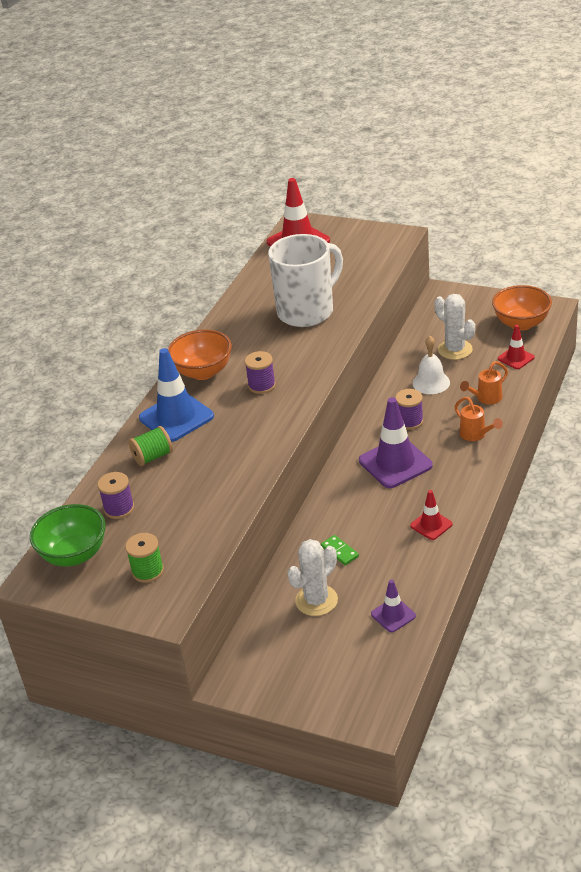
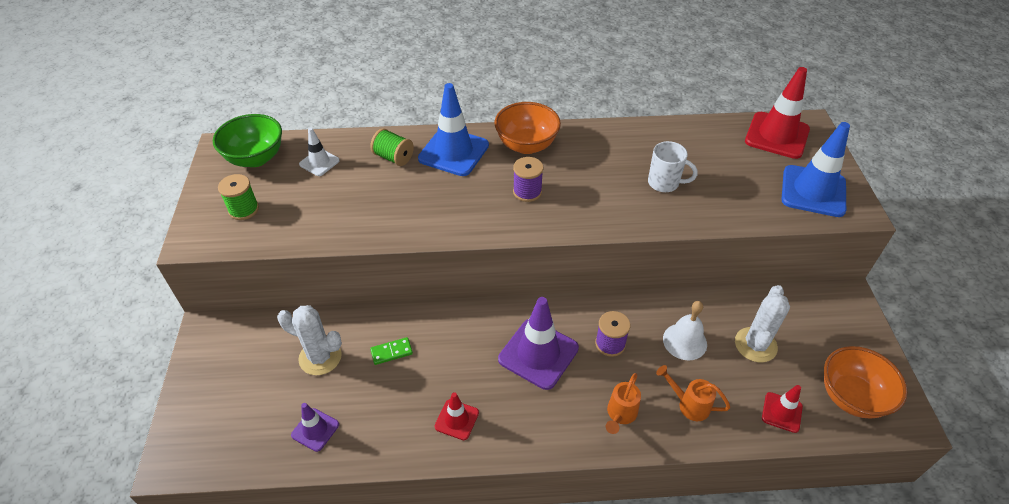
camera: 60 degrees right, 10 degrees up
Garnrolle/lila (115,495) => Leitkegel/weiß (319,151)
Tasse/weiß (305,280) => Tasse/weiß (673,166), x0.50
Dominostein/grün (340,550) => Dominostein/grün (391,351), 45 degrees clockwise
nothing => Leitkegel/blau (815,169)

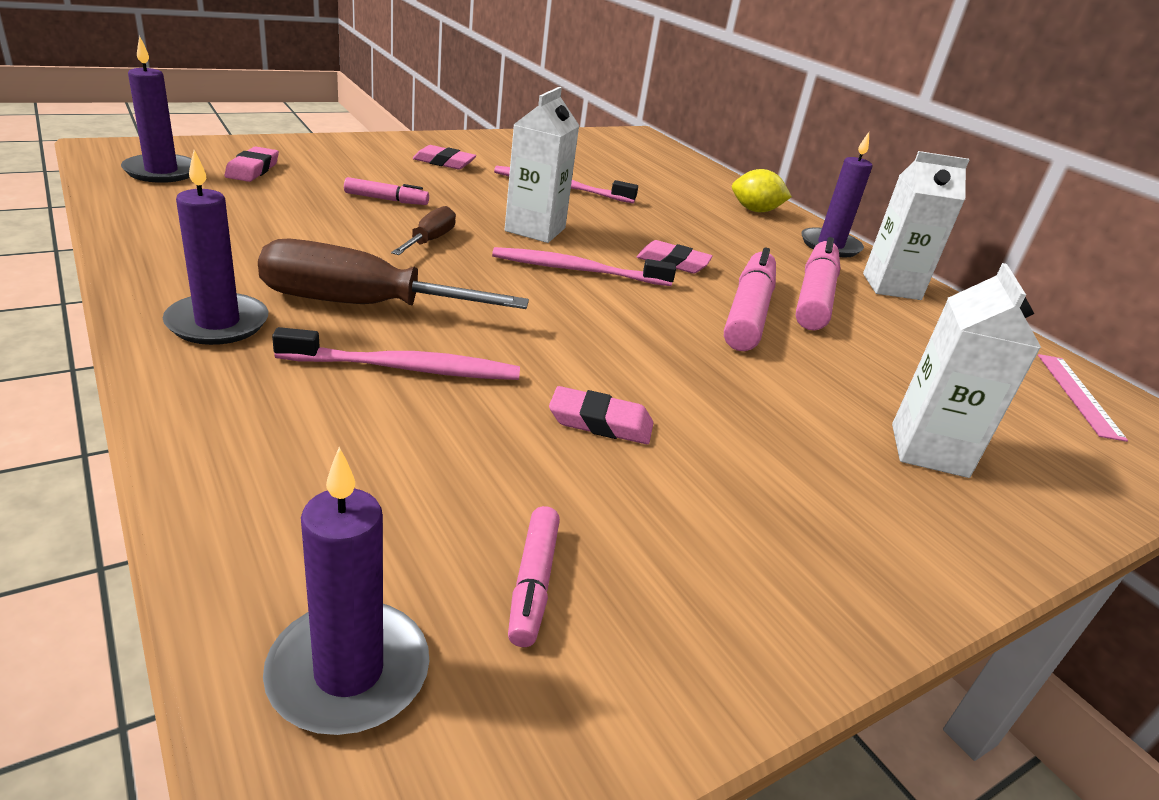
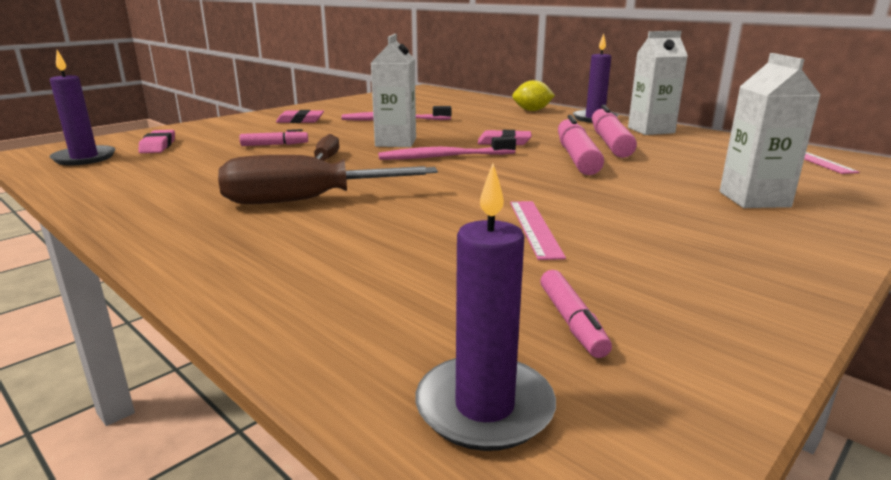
camera: 10 degrees left, 10 degrees down
Kerze/lila (215,247) => nothing
Zahnbürste/rosa (396,353) => nothing
Radiergummi/rosa (601,415) => Lineal/rosa (538,230)

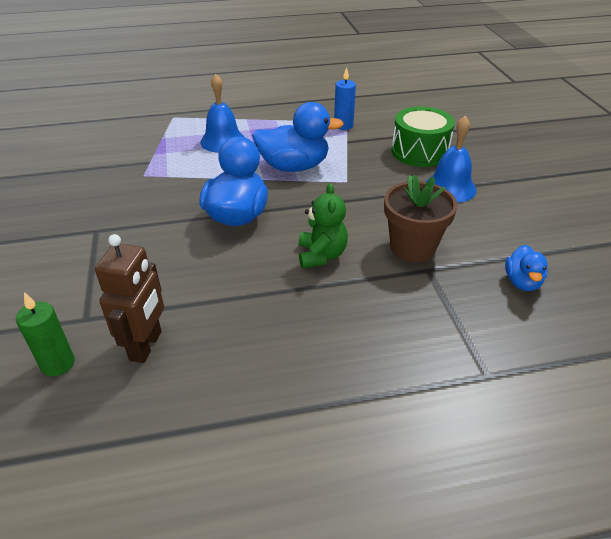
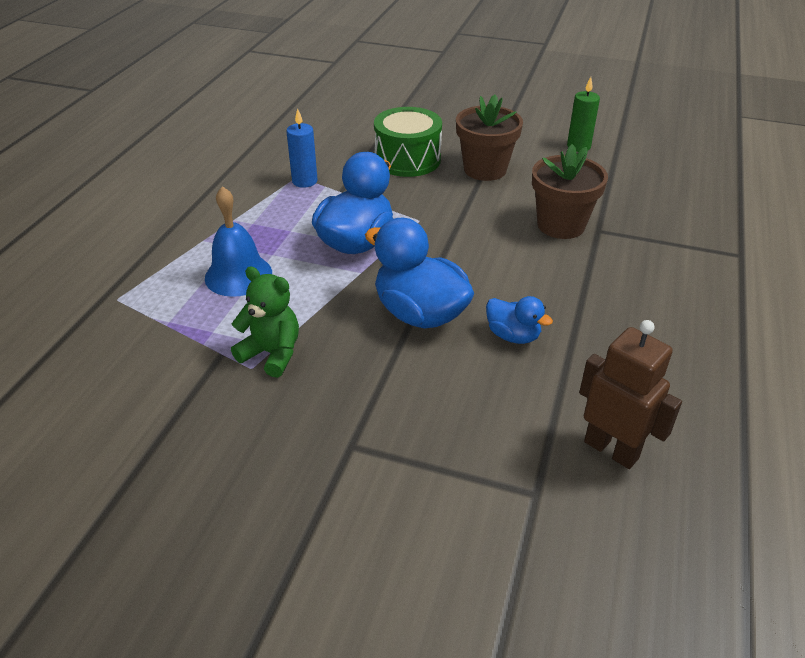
camera: 60 degrees left, 0 degrees up
Kerze/grün (45,334) => Kerze/grün (583,114), moved
Teddybär/grün (323,225) => Teddybär/grün (265,322), moved
Glocke/blau (451,159) => Blumentopf/braun (489,137)
Ente/blau (526,268) => Ente/blau (519,320), moved

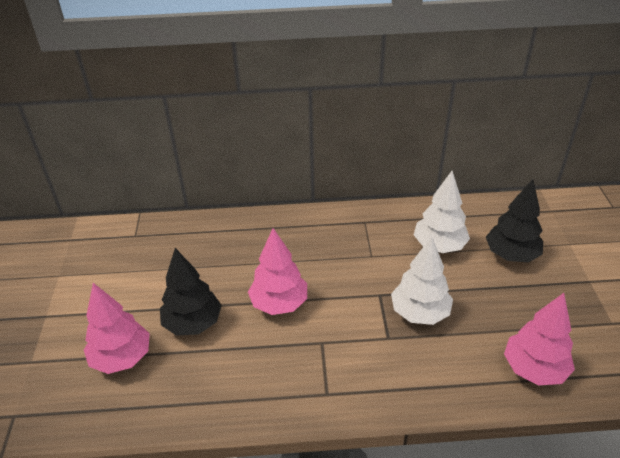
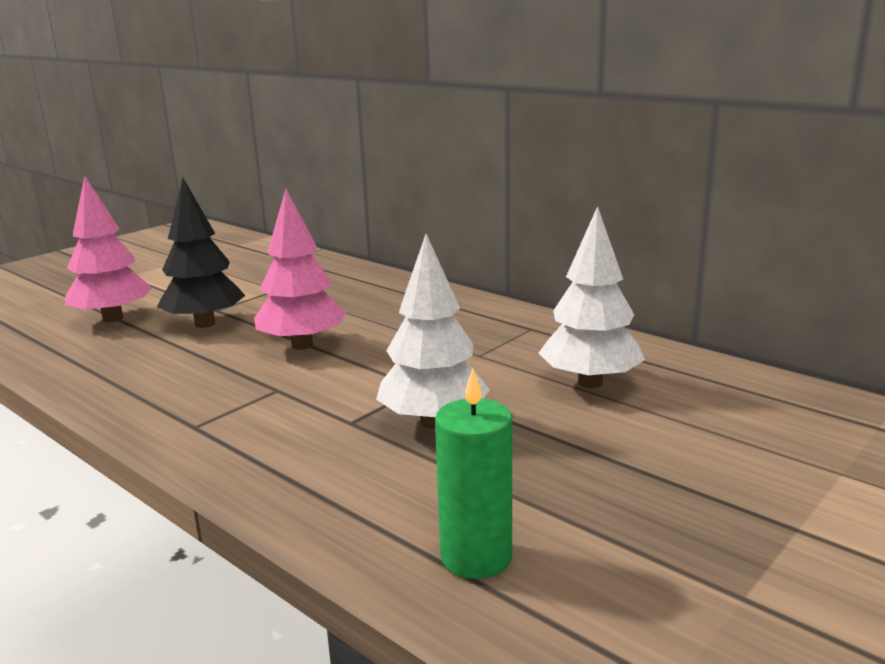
camera: 45 degrees right, 20 degrees down
Baum/schwarz (514,220) => nothing
Baum/rosa (539,339) => Kerze/grün (473,473)

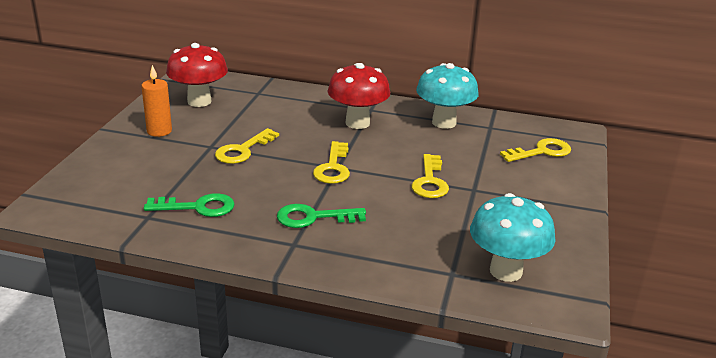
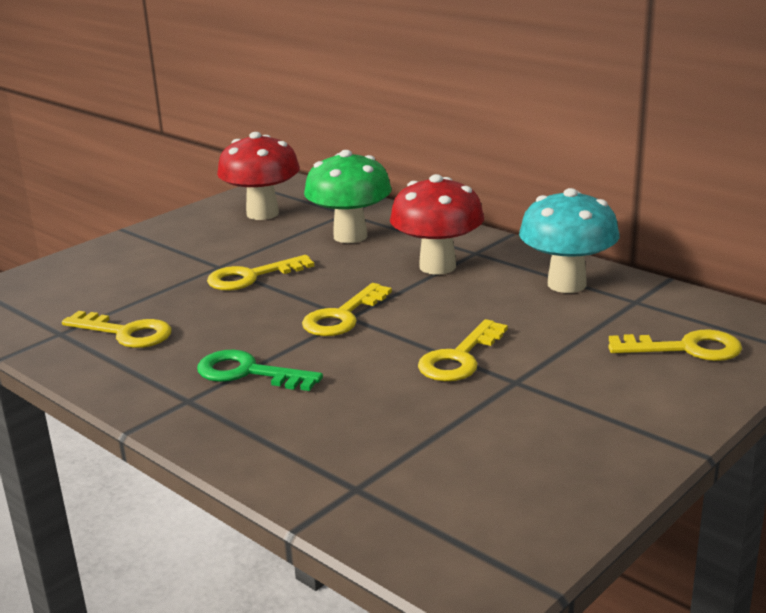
camera: 30 degrees right, 5 degrees down
Kerze/orange (156,101) => nothing
Schlüssel/grün (189,205) => Schlüssel/gelb (116,329)
Pilz/türkis (513,237) => nothing
nothing => Pilz/grün (348,196)

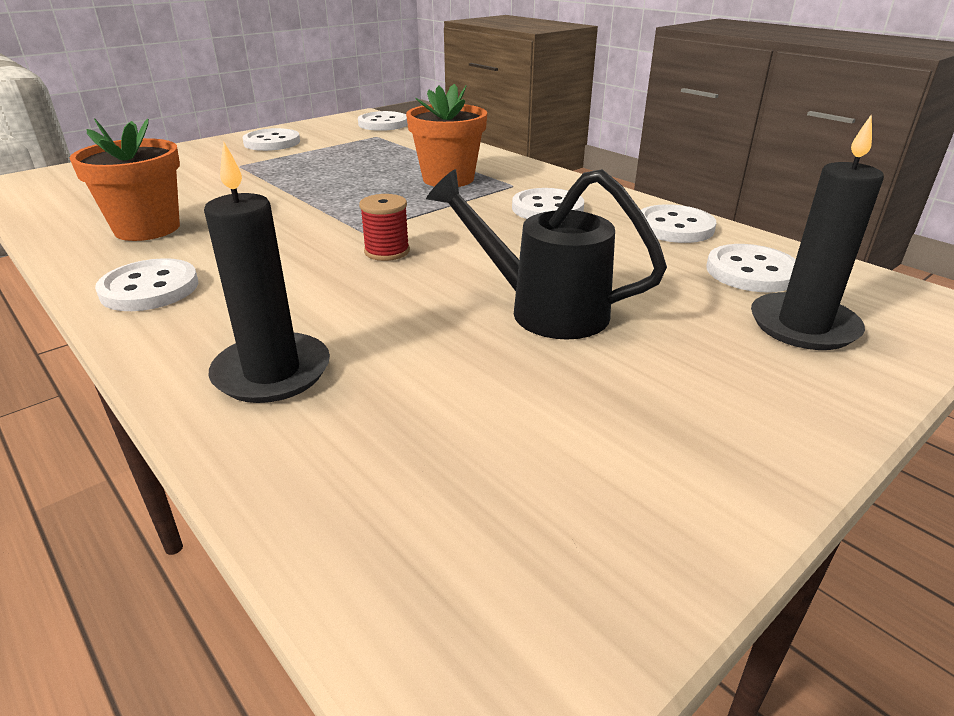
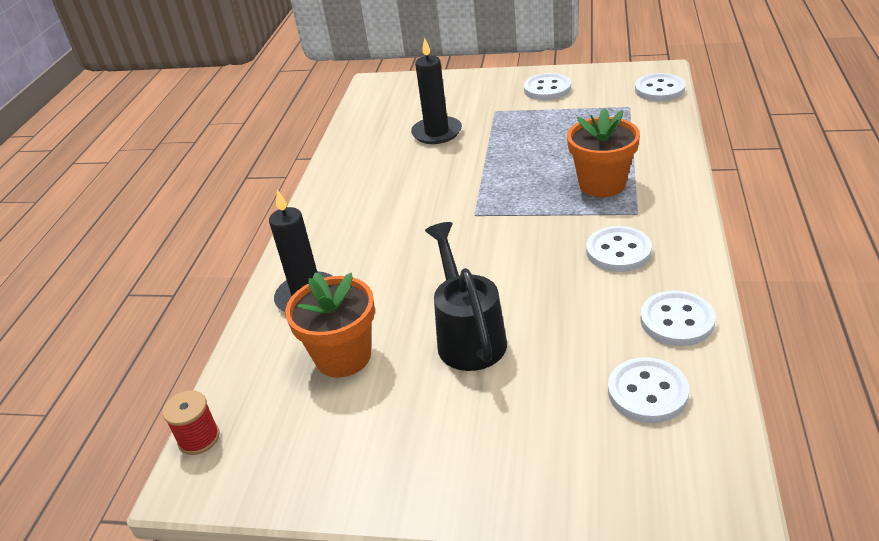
camera: 55 degrees right, 5 degrees up
Blumentopf/orange (124,179) => Blumentopf/orange (330,325), moved
Knopf/weiß (146,284) => nothing
Garnrolle/rot (384,227) => Garnrolle/rot (191,422), moved
Kerze/schwarz (817,232) => Kerze/schwarz (436,91), moved

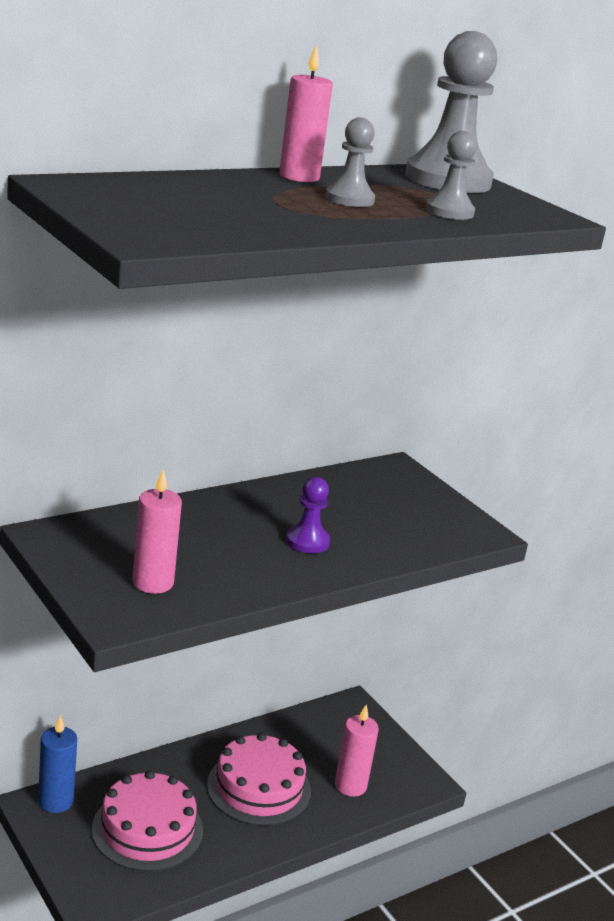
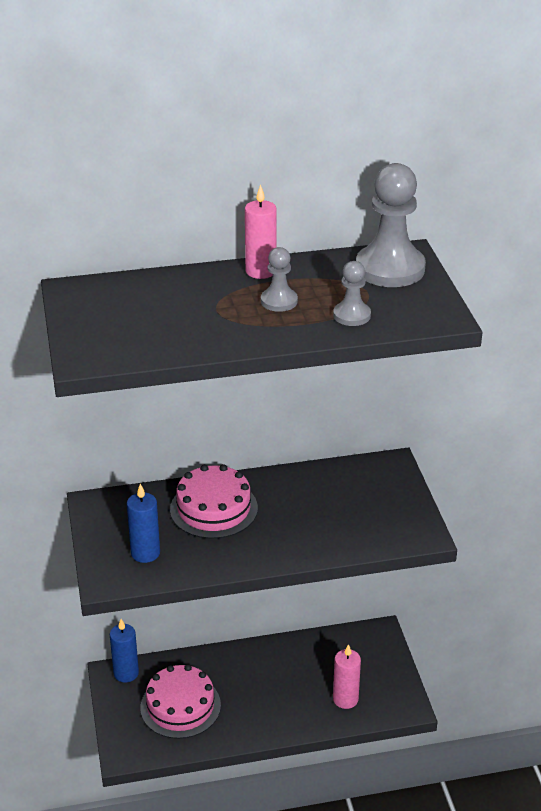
camera: 25 degrees right, 10 degrees up
Kerze/rosa (157,531) => Kerze/blau (143,523)
Kuchen/rosa (259,779) => Kuchen/rosa (214,501), moved
Bauer/lila (308,515) => nothing

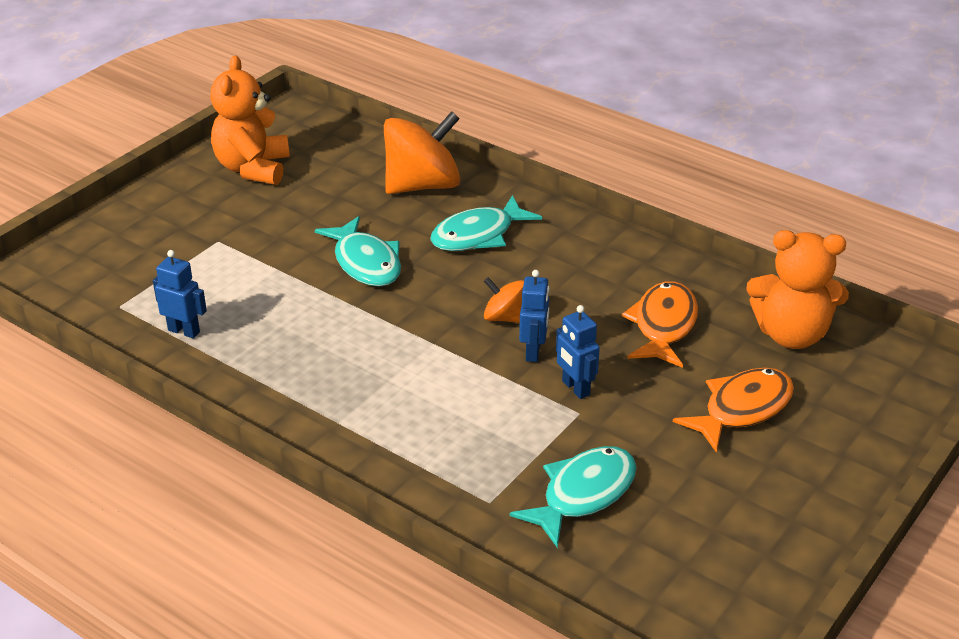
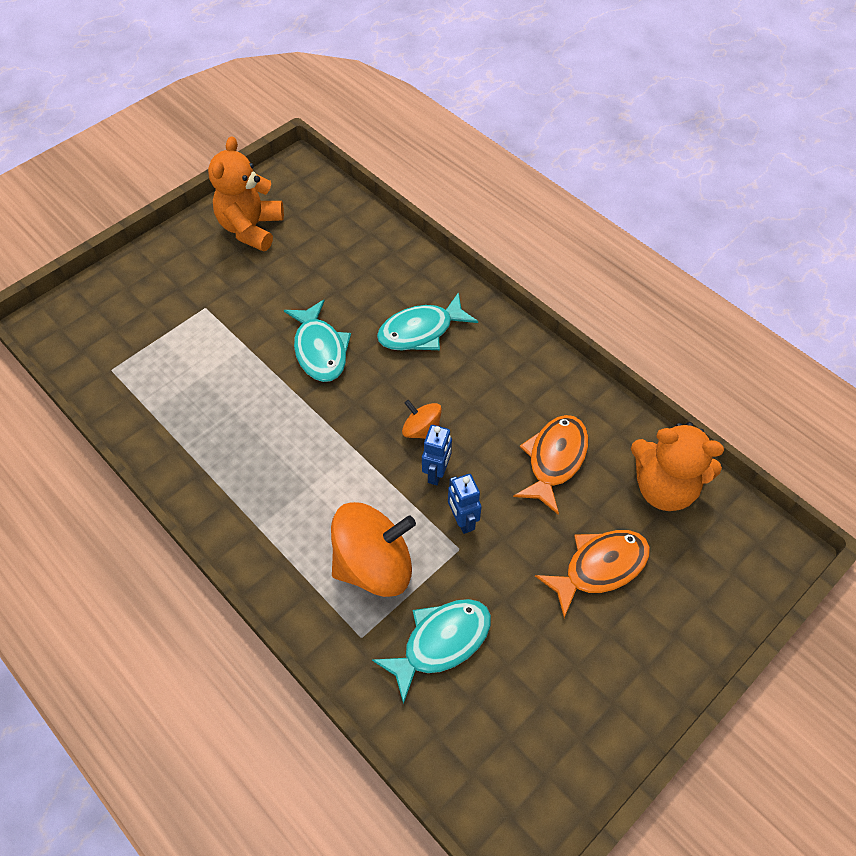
camera: 10 degrees right, 20 degrees up
Roboter/blau (180,294) => nothing
Kreisel/orange (422,152) => Kreisel/orange (373,549), moved

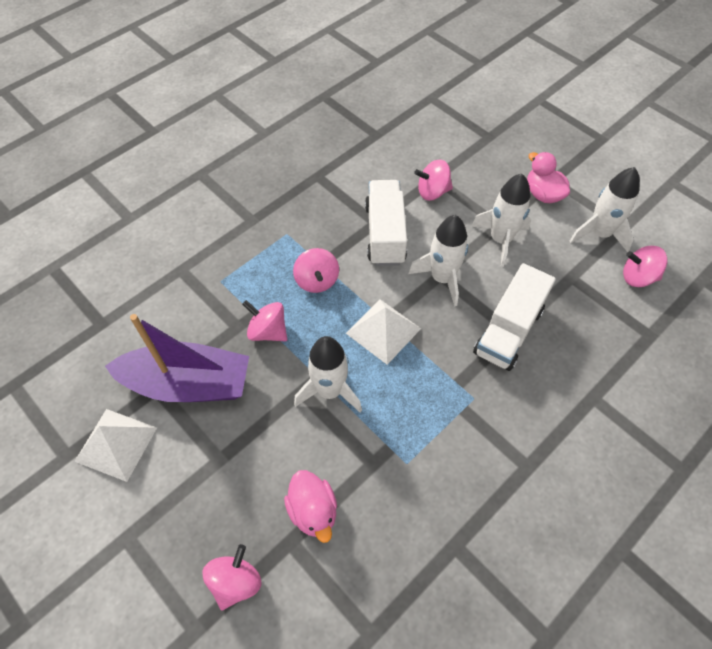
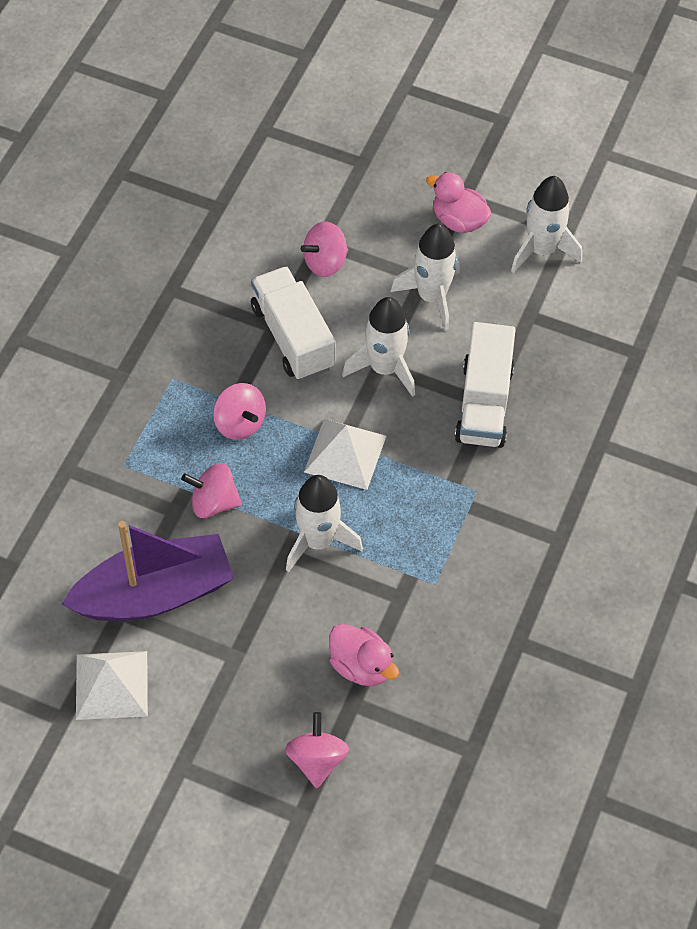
camera: 25 degrees left, 0 degrees up
Kreisel/rosa (645,266) => nothing

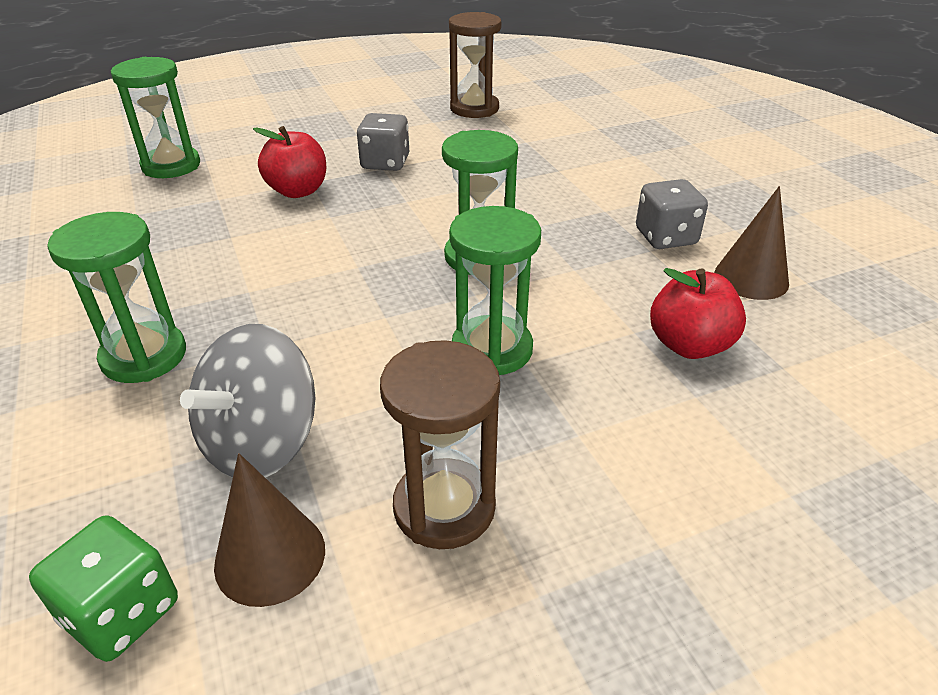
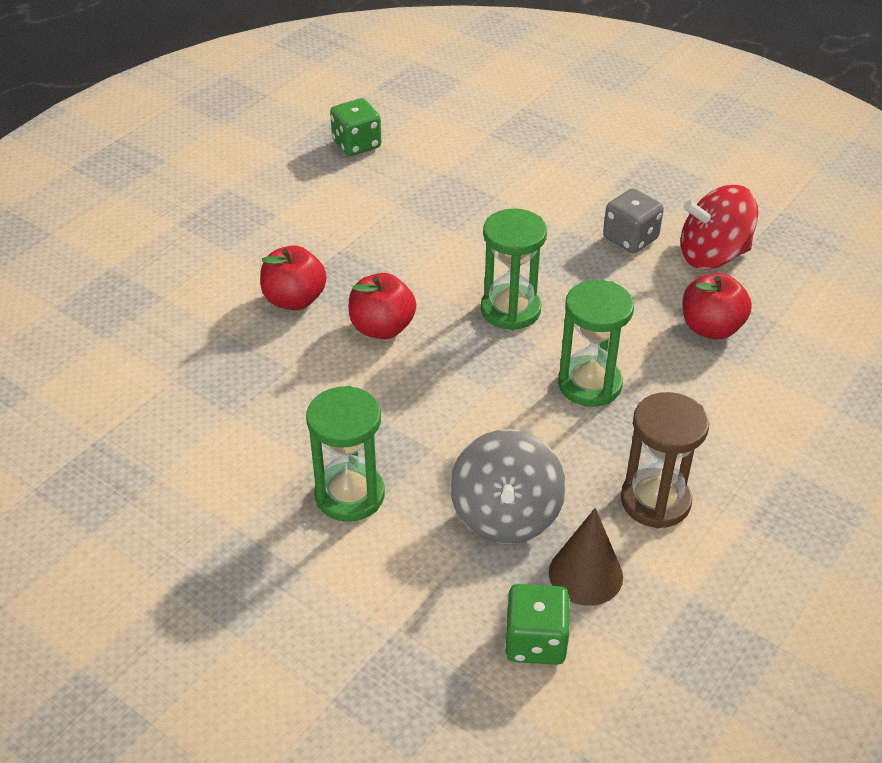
camera: 30 degrees left, 5 degrees up
Sanduhr/grün (155,117) => nothing
Spielwürfel/grau (383,142) => nothing
Sanduhr/braun (475,65) => Spielwürfel/grün (355,127)
Kegel/braun (751,243) => Kreisel/rot (719,227)
nothing => Apfel/rot (382,306)

